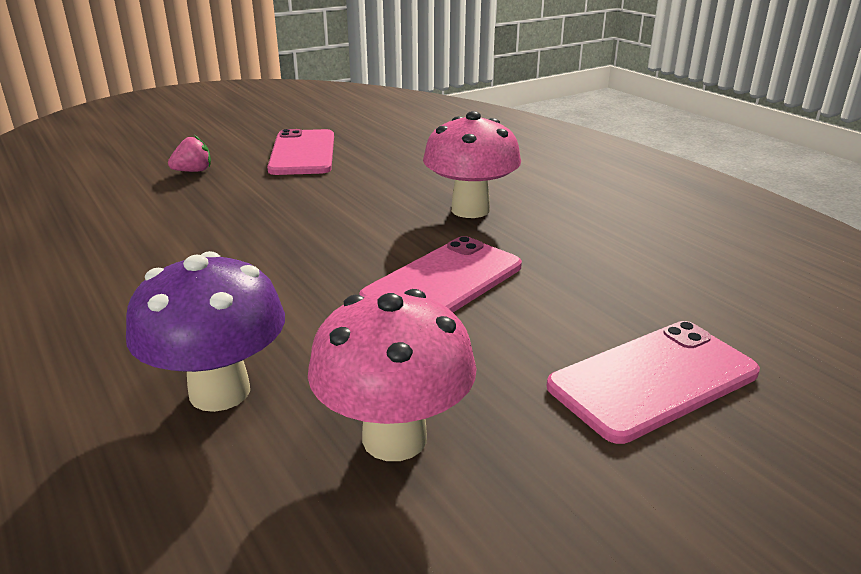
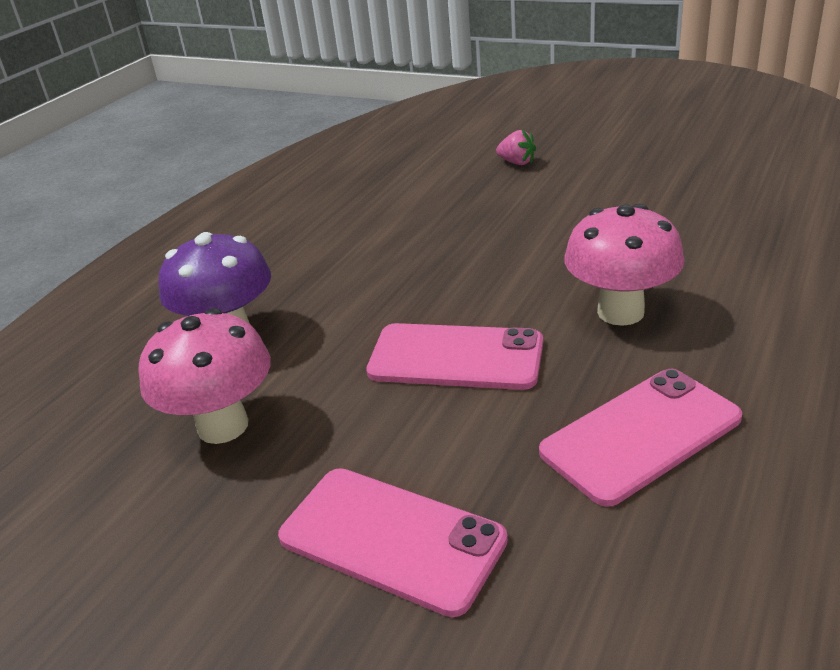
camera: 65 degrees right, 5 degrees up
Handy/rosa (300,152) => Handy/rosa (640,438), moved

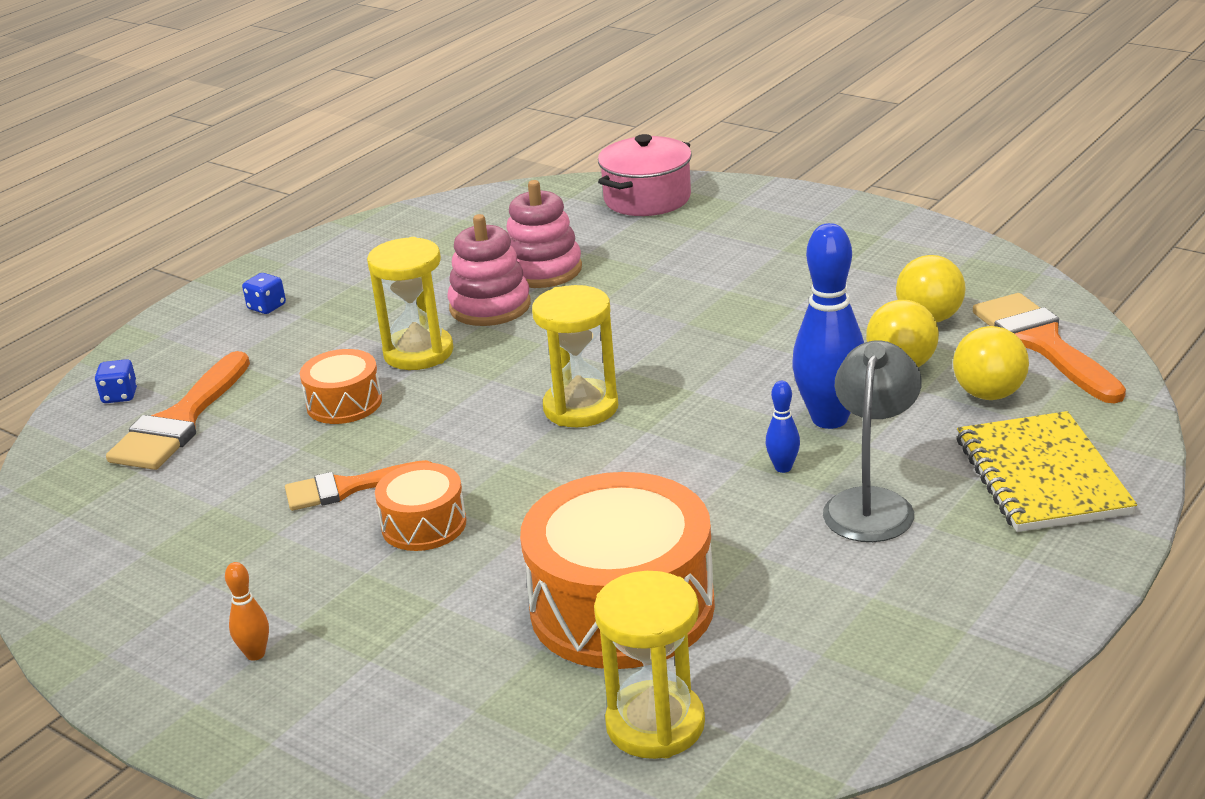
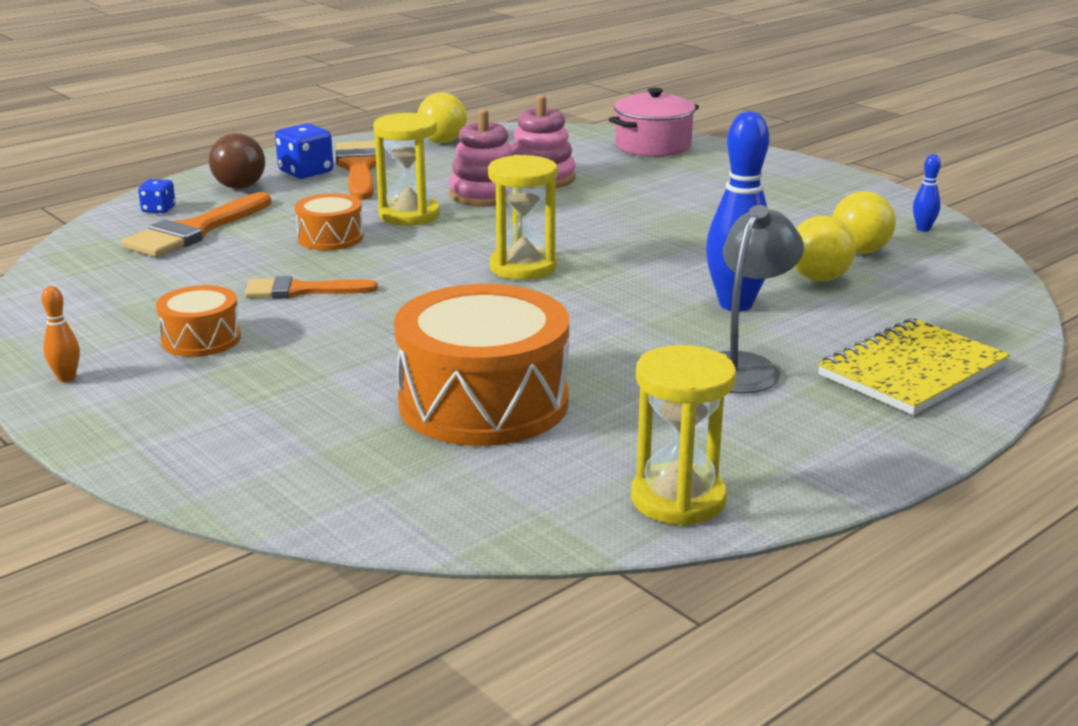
camera: 10 degrees right, 5 degrees down
Bowlingkegel/orange (247,611) => Bowlingkegel/orange (60,334), moved
Spielwürfel/blau (264,293) => Spielwürfel/blau (304,151), x1.68
Trommel/orange (420,507) => Trommel/orange (198,321), moved
Sanduhr/gelb (649,665) => Sanduhr/gelb (683,435), moved
Bowlingkegel/blau (782,427) => Bowlingkegel/blau (927,193), moved
Ball/gelb (991,363) => Ball/gelb (442,117), moved
Notizbuch/gelb (1047,471) => Notizbuch/gelb (914,366), 45 degrees clockwise
Pinsel/orange (1049,348) => Pinsel/orange (356,170), moved
nothing => Ball/braun (237,161)

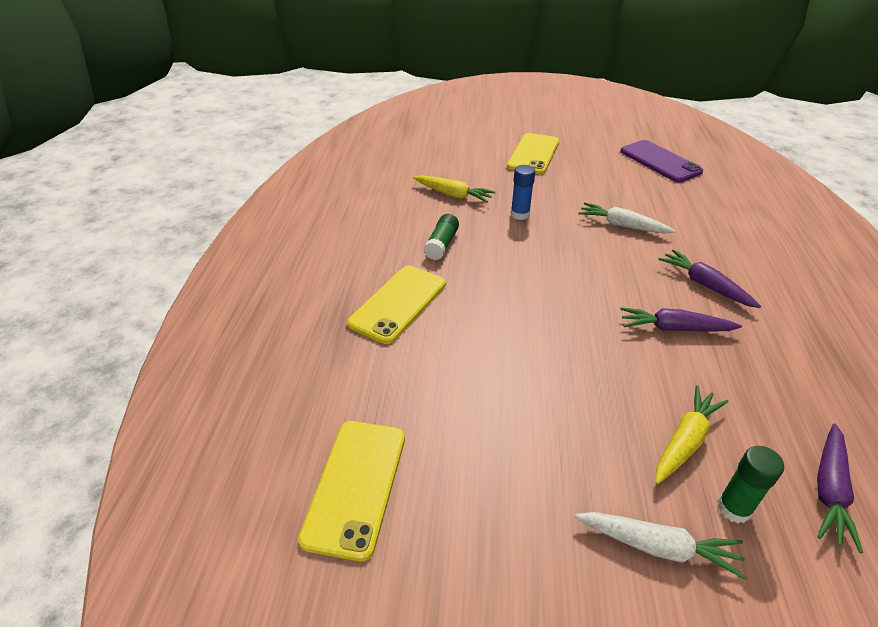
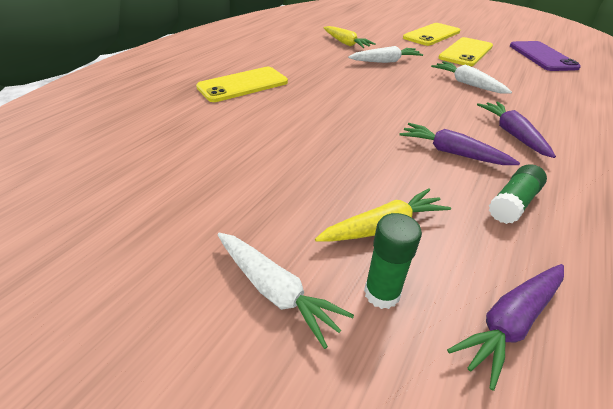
camera: 25 degrees right, 0 degrees up
Handy/gelb (351,491) => Handy/gelb (465,51), moved
Klebestift/grün (441,237) => Klebestift/grün (518,194), moved
Klebestift/blau (523,192) => Karotte/weiß (385,54)

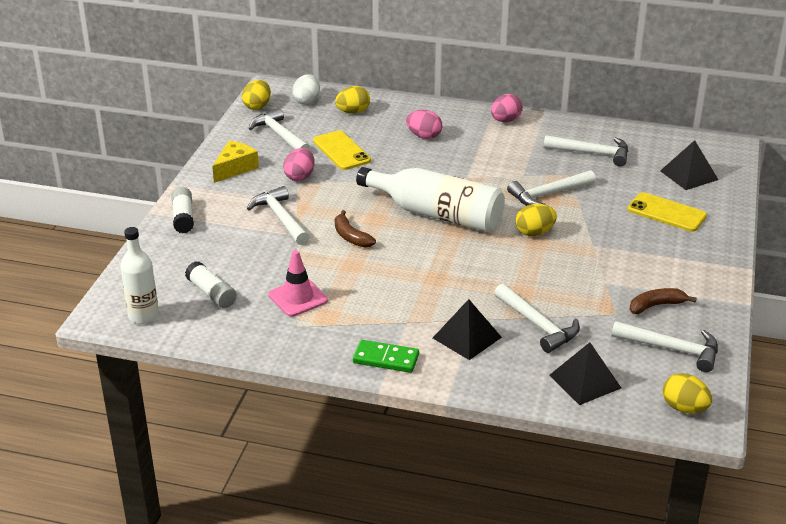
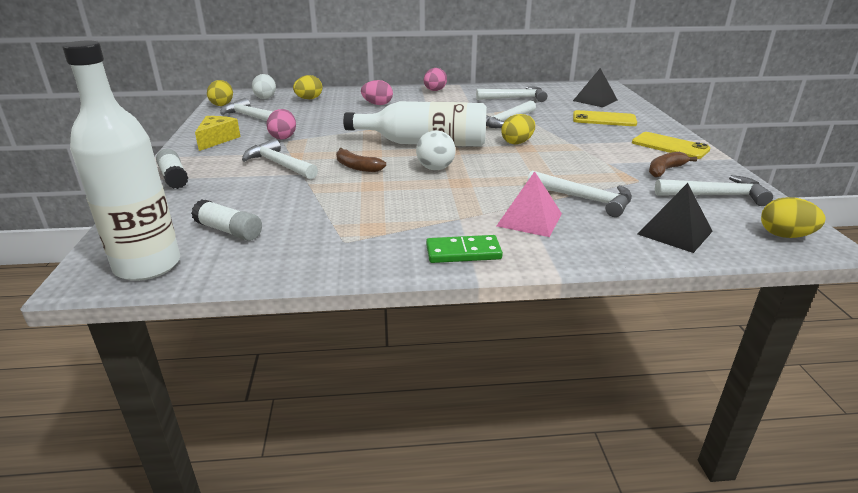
camera: 20 degrees left, 5 degrees down
Flasche/weiß (139,275) => Flasche/weiß (121,161), x1.63
Leitkegel/rosa (298,283) => nothing
Handy/gelb (342,150) => Handy/gelb (671,145), moved
Pyramide/schwarz (467,329) => Pyramide/rosa (529,204)
nothing => Ball/weiß (436,150)

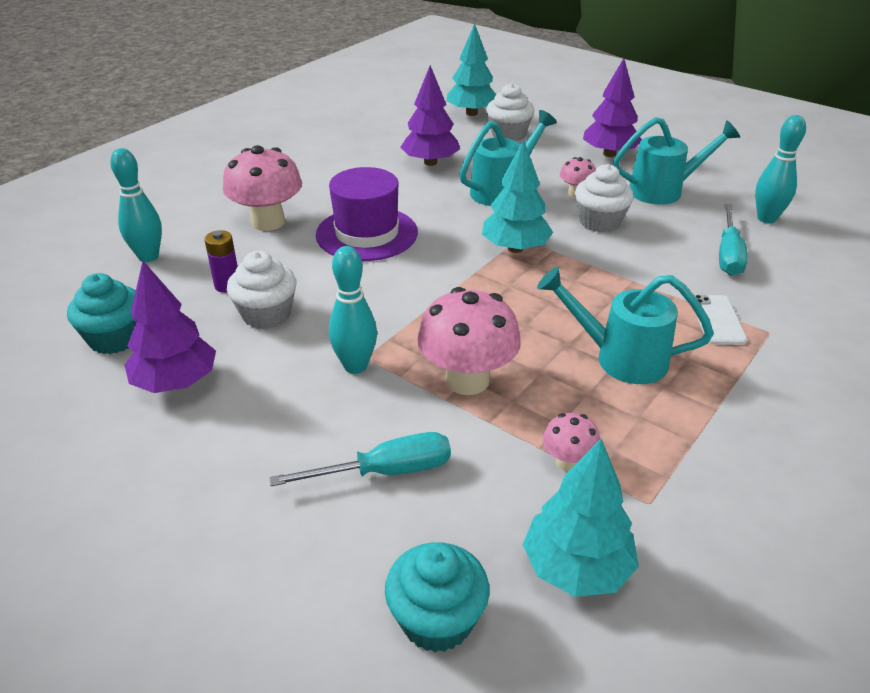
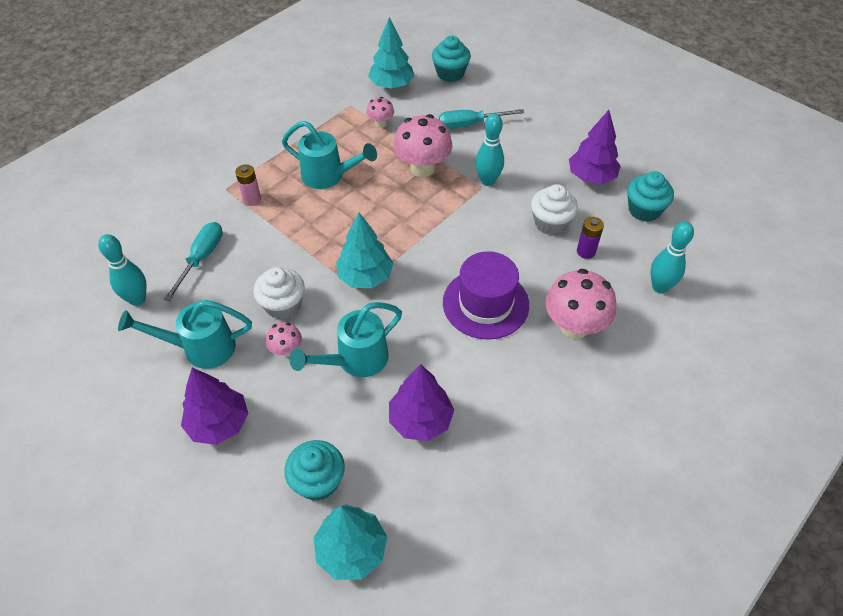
camera: 175 degrees left, 15 degrees up
Muffin/weiß (510,112) => Muffin/türkis (314,470)
Handy/weiß (720,320) => Batterie/rosa (248,185)

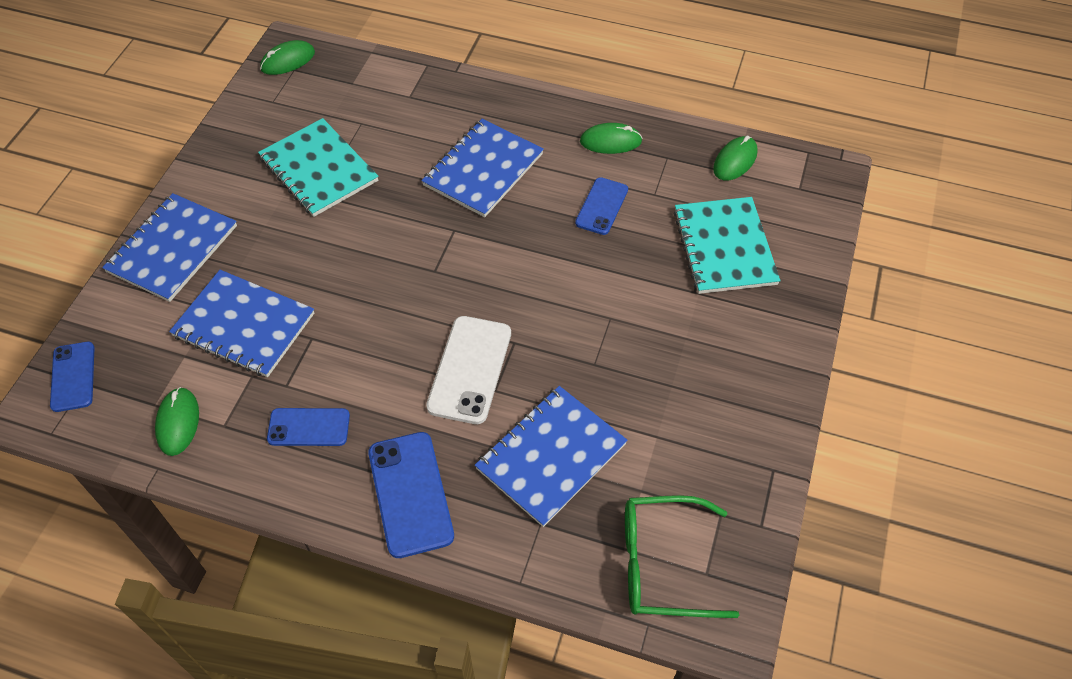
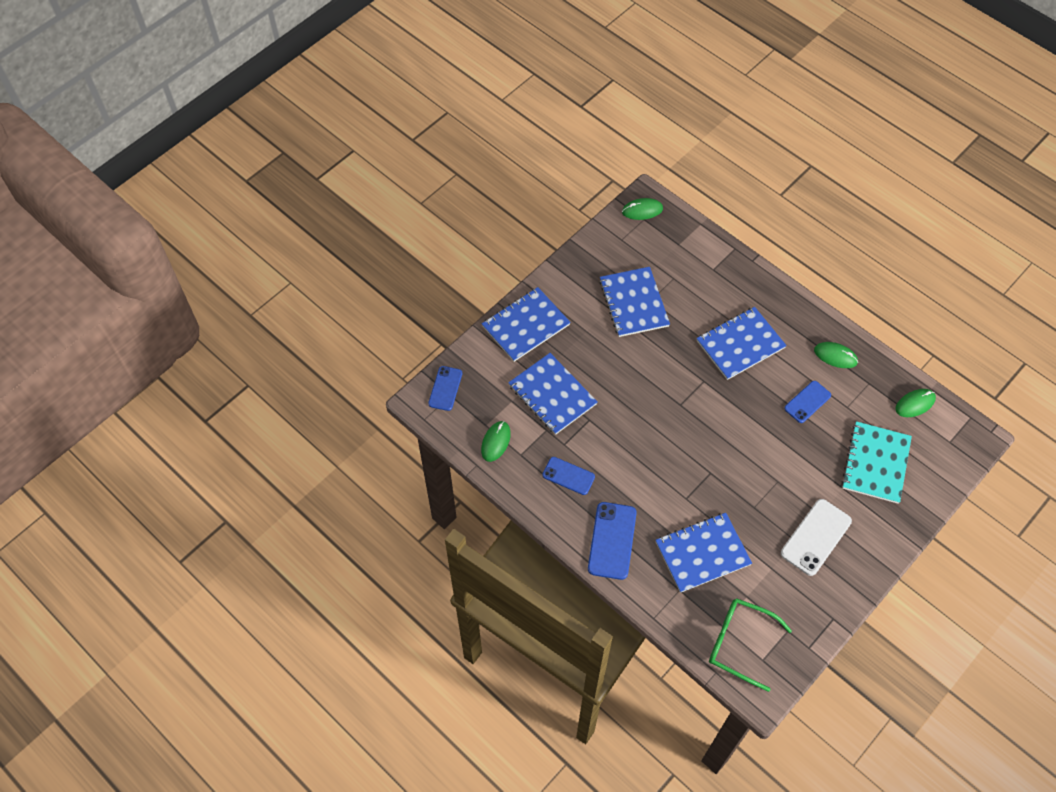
camera: 25 degrees right, 5 degrees up
Notizbuch/türkis (318,167) => Notizbuch/blau (634,302)
Handy/weiß (468,370) => Handy/weiß (816,537), moved

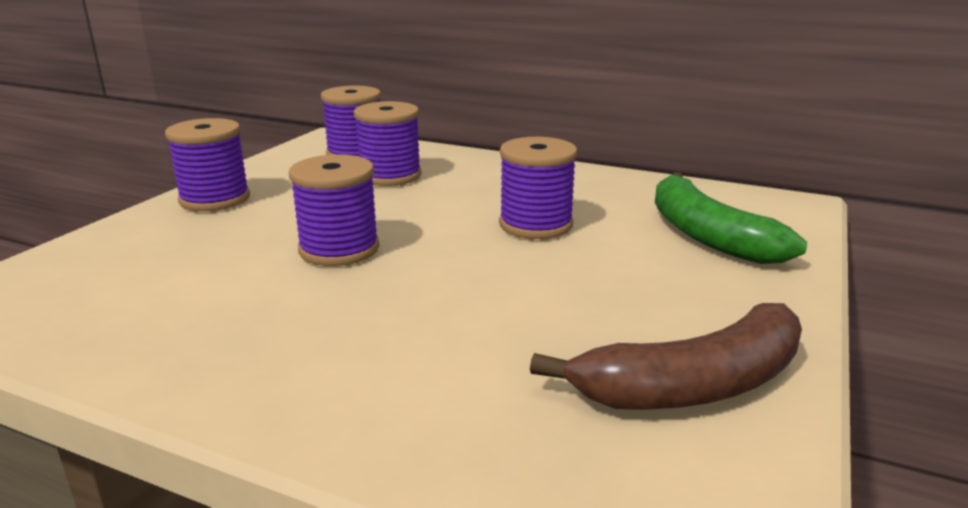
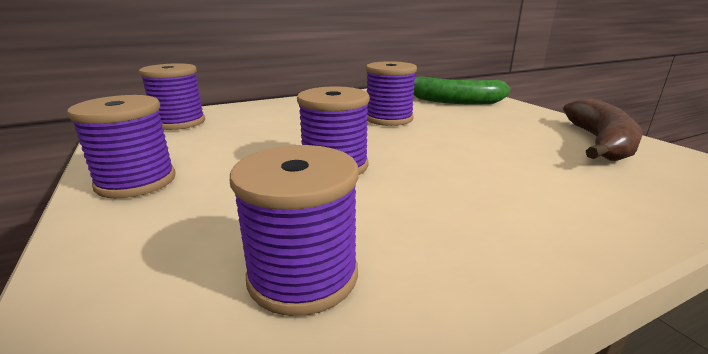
camera: 50 degrees left, 0 degrees up
Garnrolle/lila (388,143) => Garnrolle/lila (294,230), moved

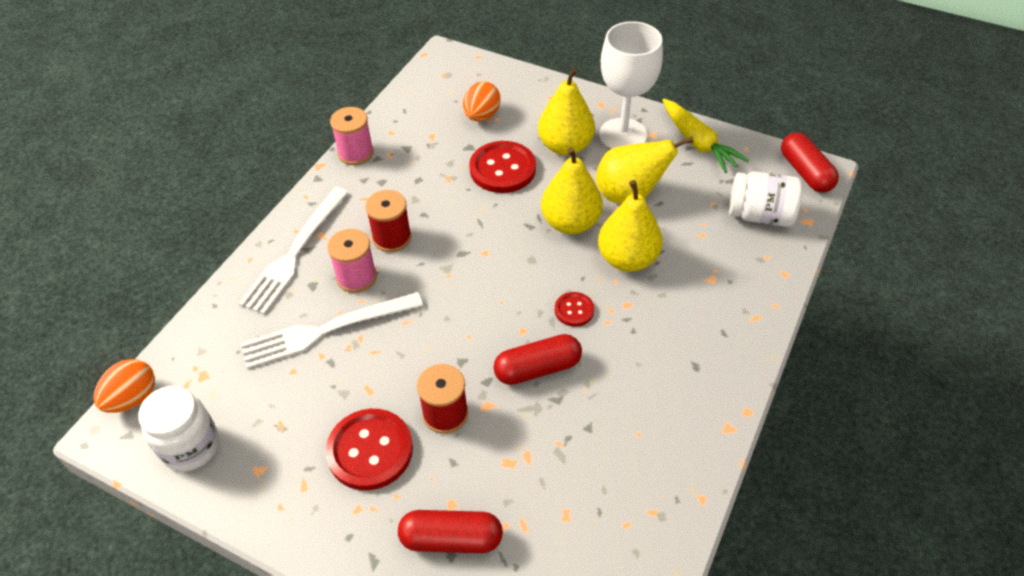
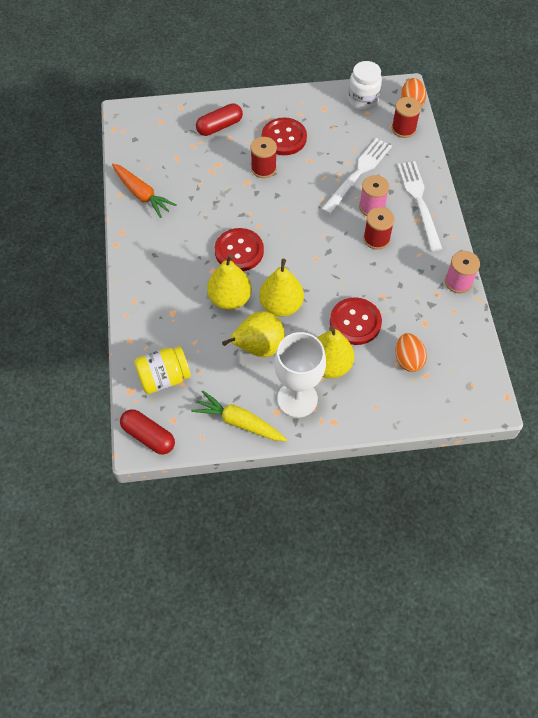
camera: 145 degrees right, 10 degrees up
Kapsel/rot (537,359) => nothing
Knopf/rot (574,309) => Knopf/rot (239,249), x1.92
Einmachglas/weiß (765,199) => Einmachglas/gelb (162,370)
nothing => Karotte/orange (144,191)
nothing => Garnrolle/rot (406,117)

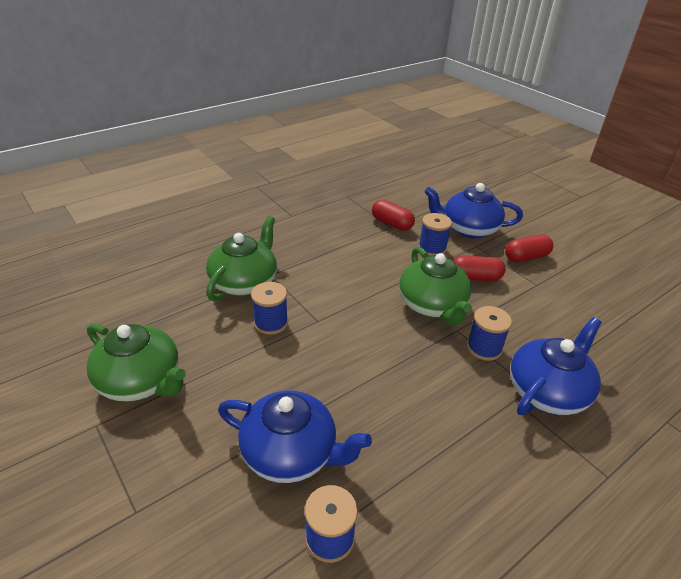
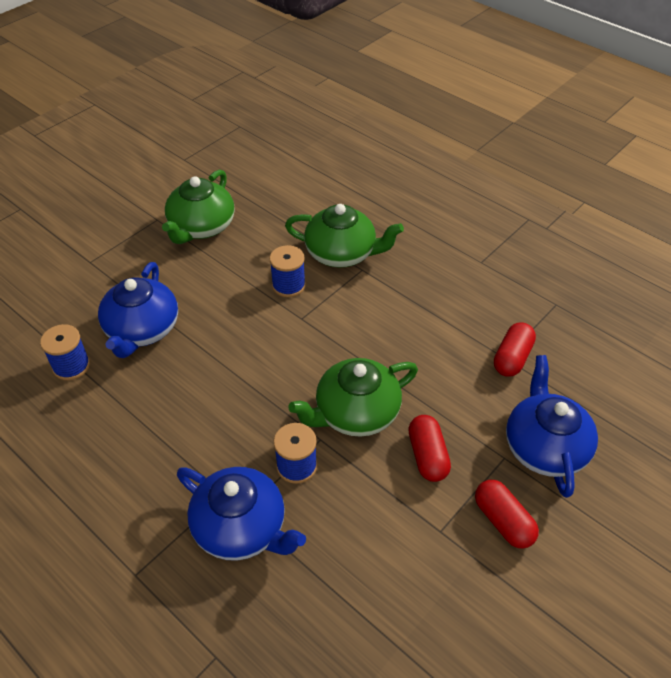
camera: 80 degrees right, 10 degrees up
Garnrolle/blau (435,234) => nothing

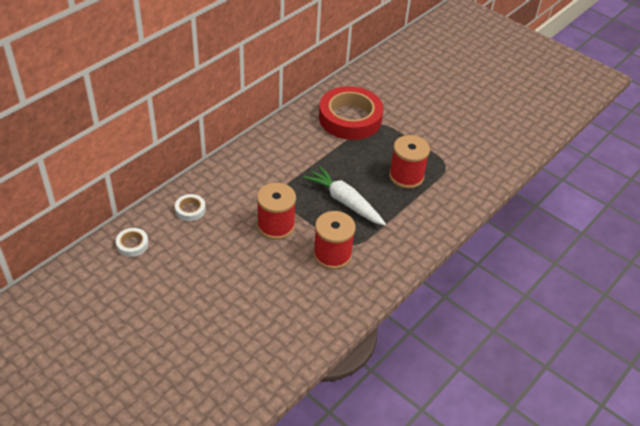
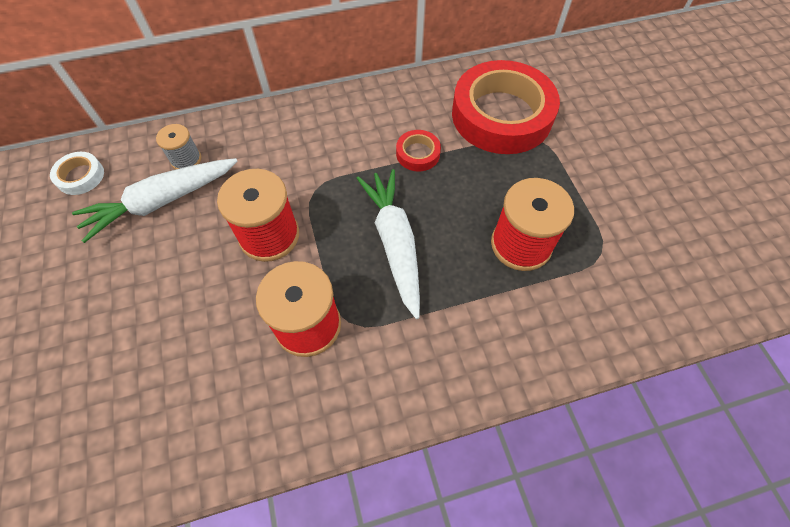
camera: 35 degrees right, 15 degrees up
Klebeband/weiß (190,207) => Garnrolle/grau (178,146)
nothing => Karotte/weiß (154,200)
nothing => Klebeband/rot (418,150)

